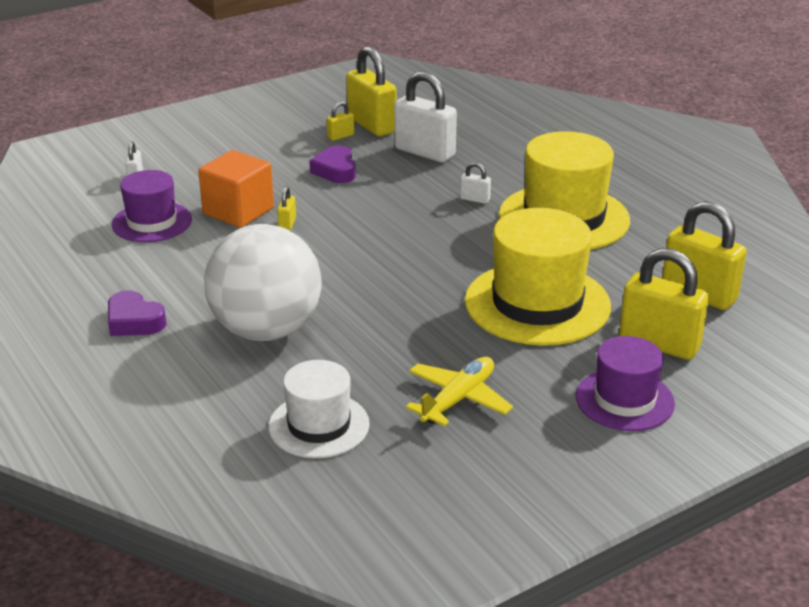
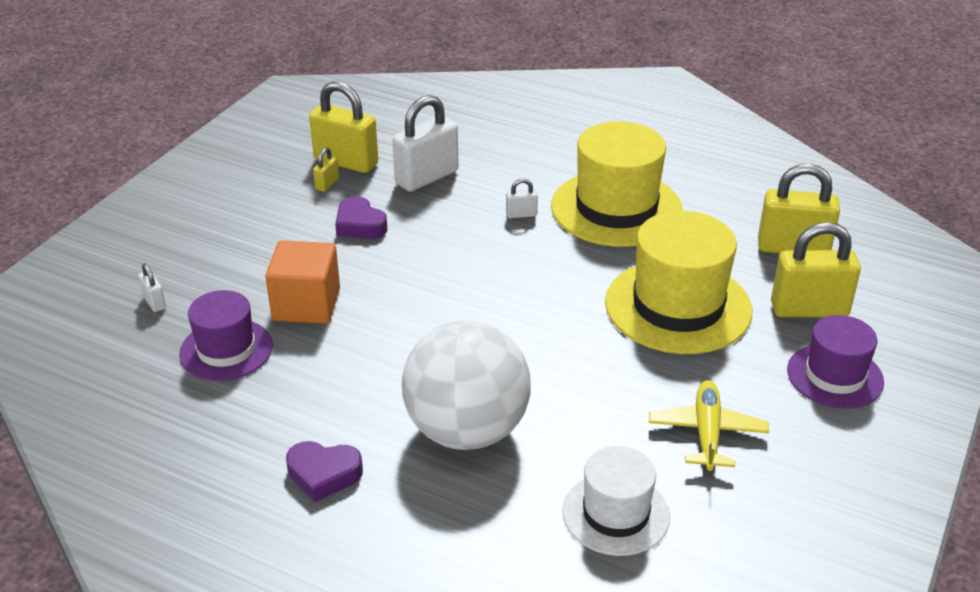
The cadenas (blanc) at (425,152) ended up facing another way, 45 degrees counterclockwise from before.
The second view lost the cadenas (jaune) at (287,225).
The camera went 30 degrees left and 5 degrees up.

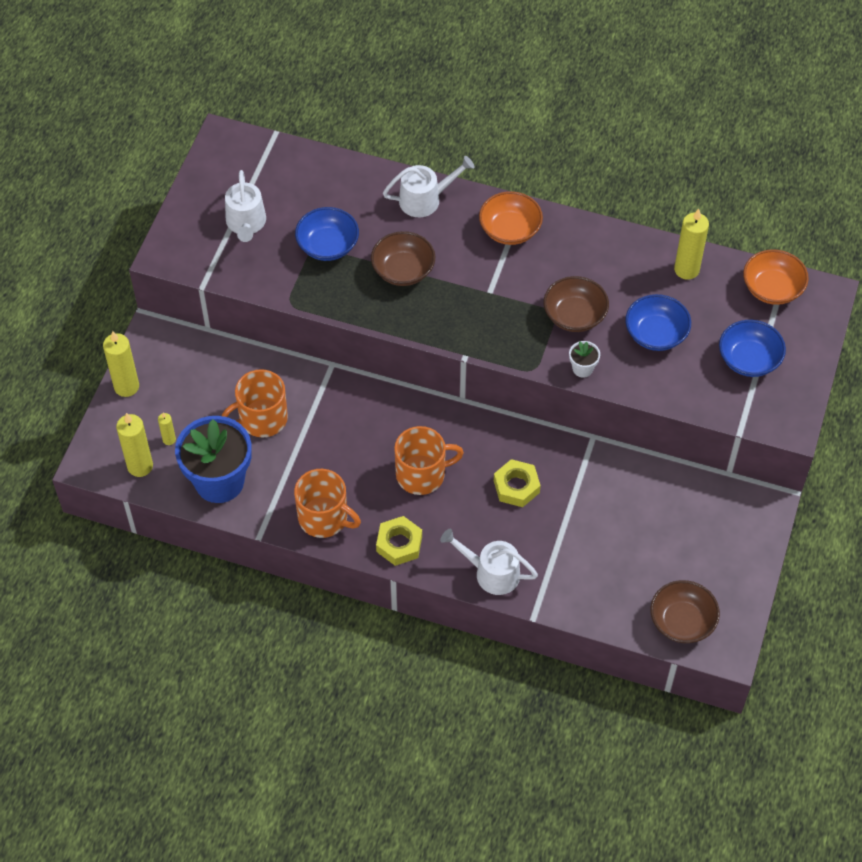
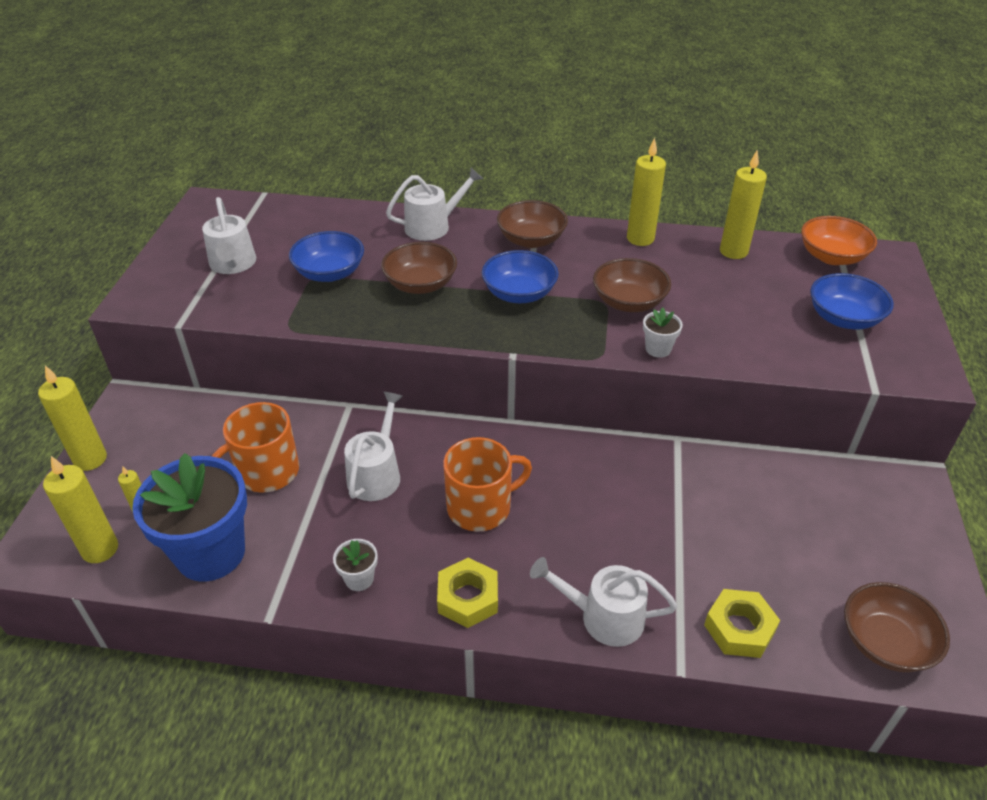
What was the bol (orange) at (510,230) turned into the bol (marron) at (531,240).
The bol (bleu) ended up elsewhere, having gone from (656,334) to (519,293).
The écrou (jaune) ended up elsewhere, having gone from (516,486) to (739,628).
Where the tasse (orange) stood at (324,518), the pot de fleurs (blanc) came to stand at (359,579).
The second view gained the bougie (jaune) at (640,239).
The second view gained the arrosoir (blanc) at (376,474).
The camera went 10 degrees left and 15 degrees down.

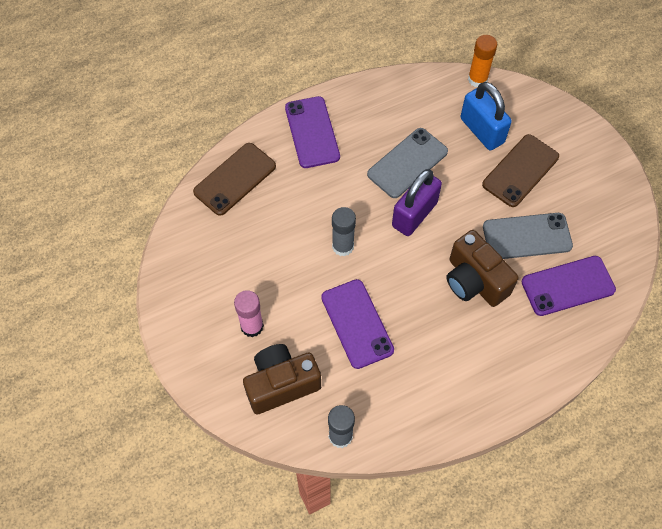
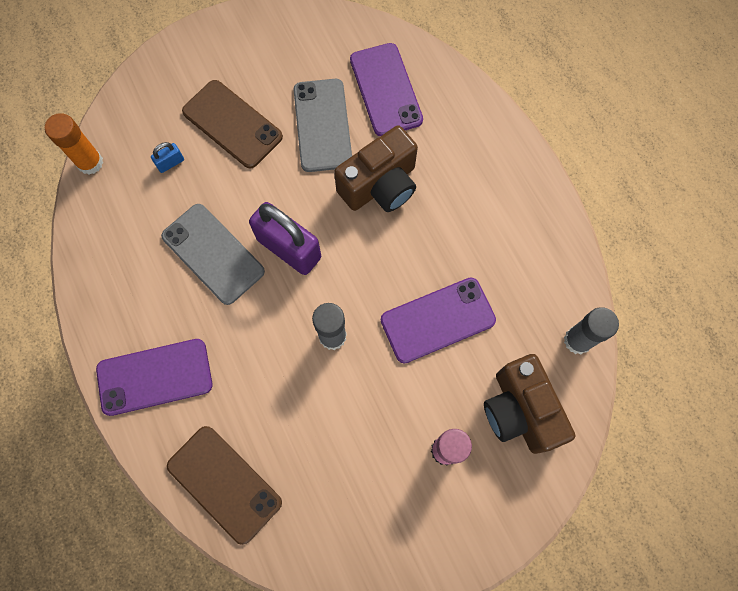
The size of the cadenas (bleu) at (482,130) changed by a factor of 0.43.
The camera went 90 degrees left and 10 degrees up.

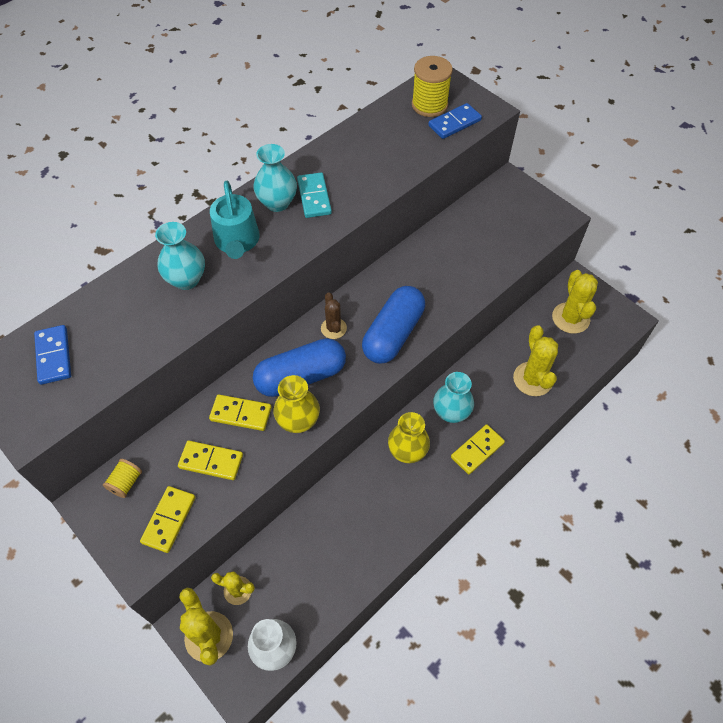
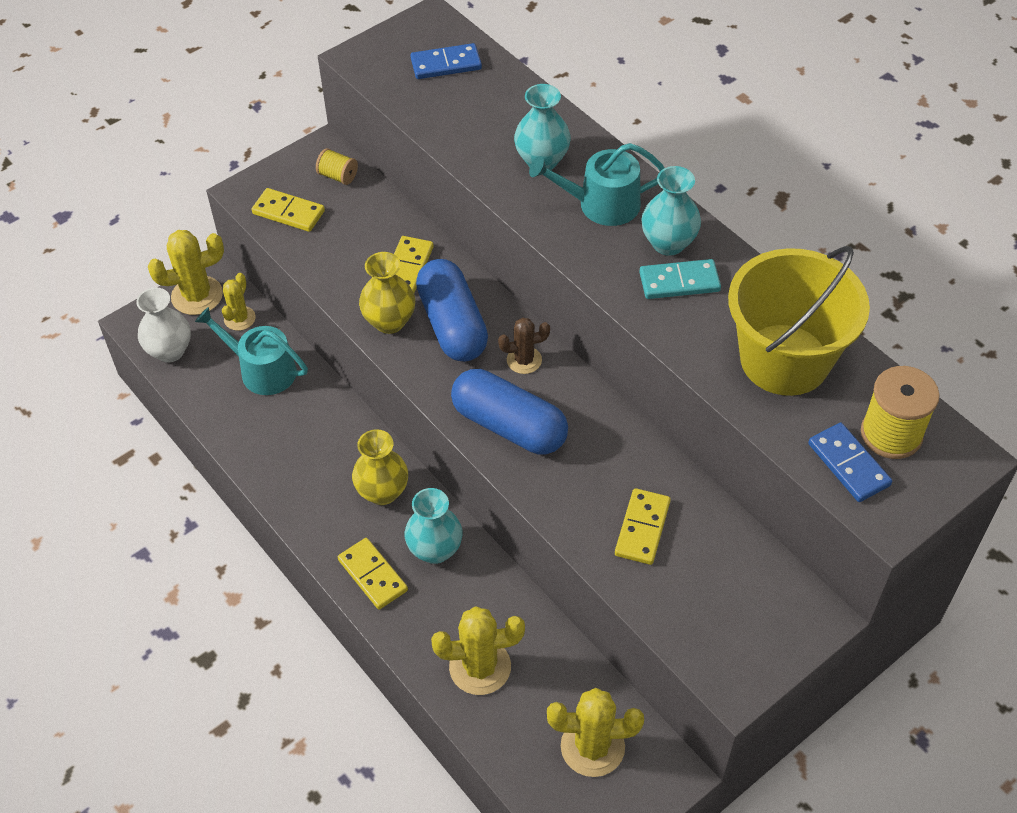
The domino (jaune) ended up elsewhere, having gone from (211,461) to (642,528).
The second view gained the seau (jaune) at (784,359).
The second view gained the arrosoir (turquoise) at (262,370).
The camera went 95 degrees right and 5 degrees down.

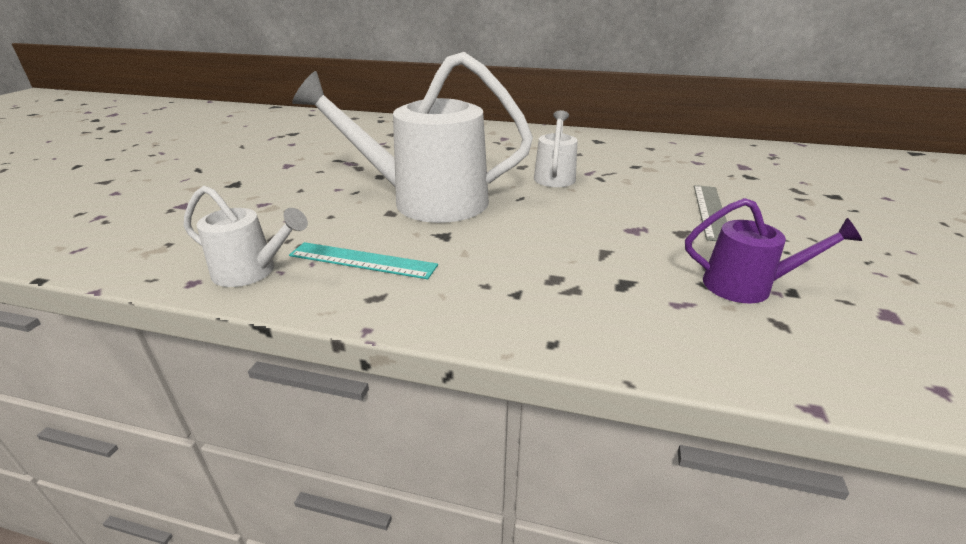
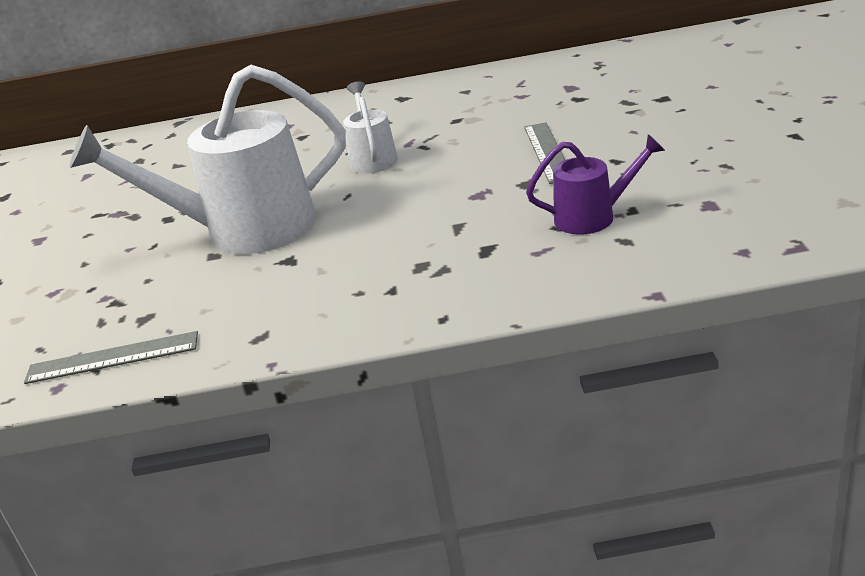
Where the arrosoir (blanc) stood at (252,272), the règle (gris) came to stand at (112,358).
The second view lost the règle (turquoise) at (362,260).
The camera went 15 degrees left and 0 degrees up.

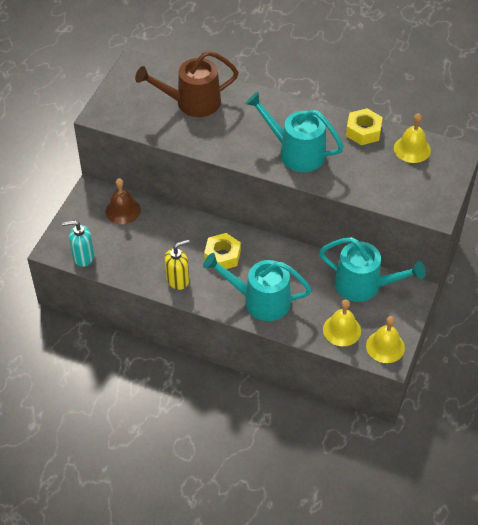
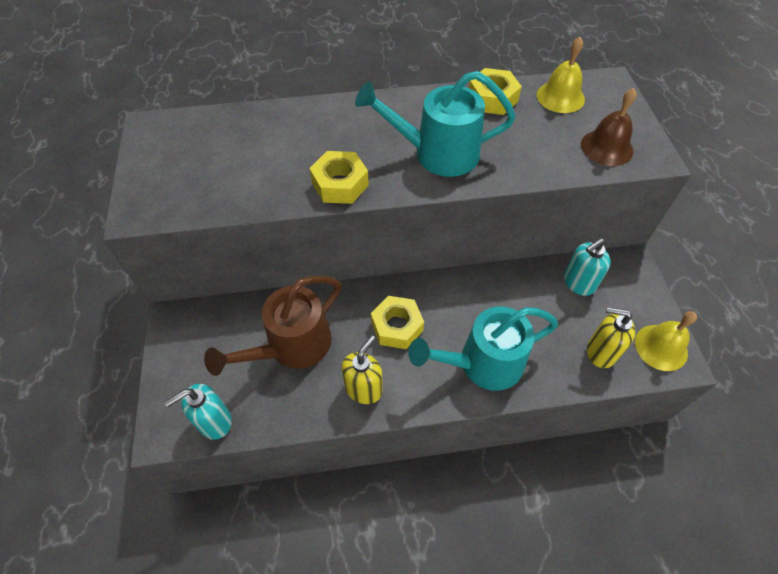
The arrosoir (marron) ended up elsewhere, having gone from (191,103) to (291,347).
The cloche (marron) ended up elsewhere, having gone from (123,210) to (606,147).
Where the arrosoir (turquoise) stood at (364,285), the distributeur de savon (turquoise) came to stand at (578,283).
Where the cloche (jaune) stood at (342,330), the distributeur de savon (jaune) came to stand at (600,352).
The second view gained the écrou (jaune) at (340,184).
The camera went 30 degrees left and 5 degrees up.

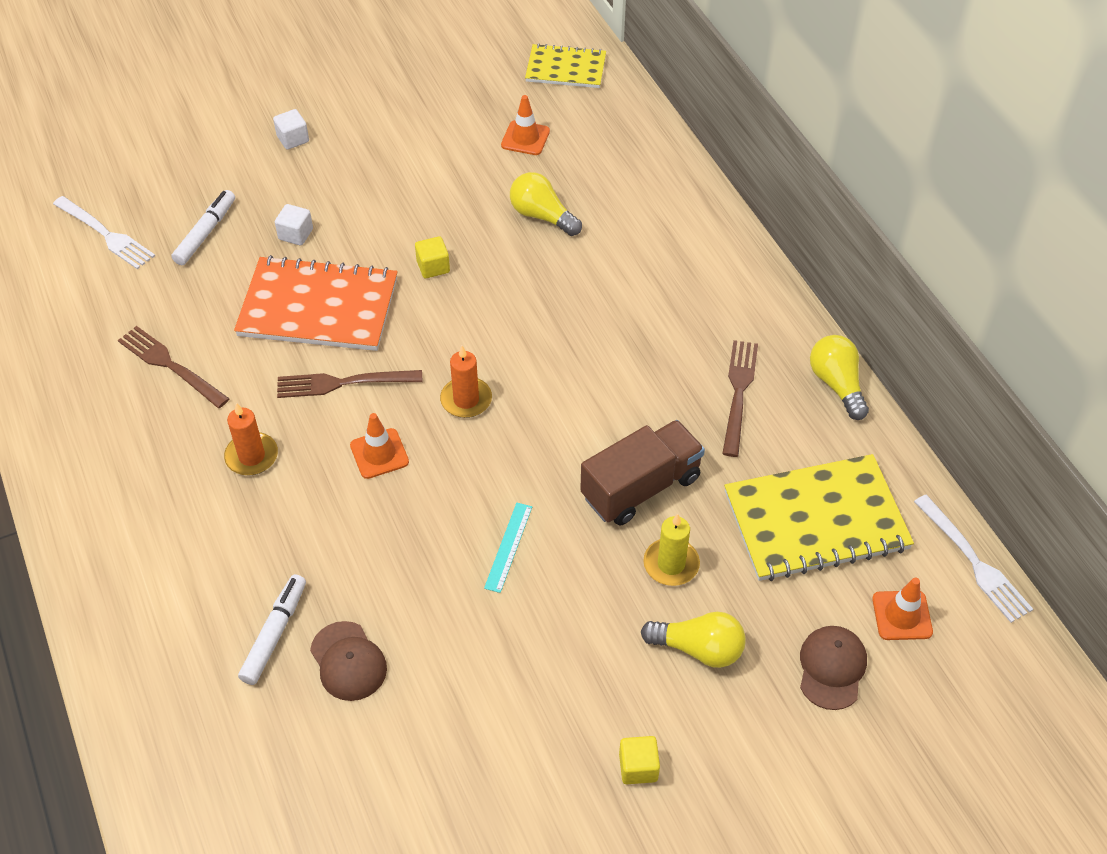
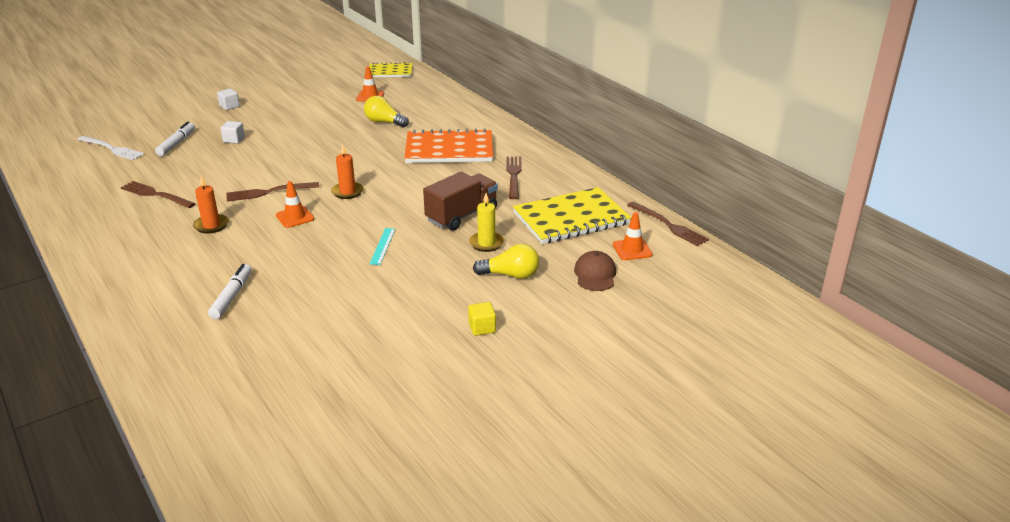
The second view lost the cube (jaune) at (433,267).
The carnet (orange) ended up elsewhere, having gone from (318,307) to (449,149).
The second view lost the ampoule (jaune) at (837,384).
What was the fourchette (blanc) at (974,562) turned into the fourchette (marron) at (669,225).
The second view lost the casquette (marron) at (348,661).
The camera went 10 degrees left and 20 degrees down.

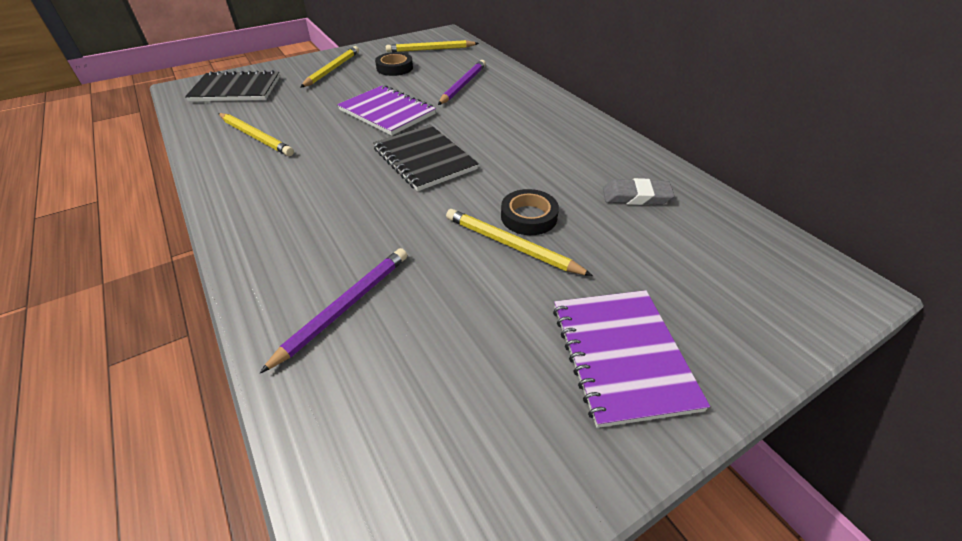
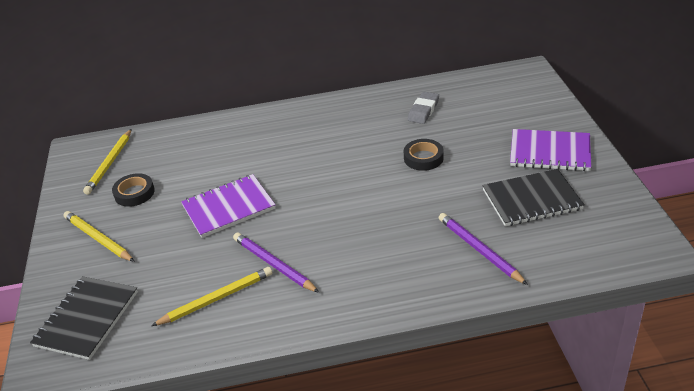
The crayon (violet) ended up elsewhere, having gone from (463,85) to (274,264).
The carnet (noir) ended up elsewhere, having gone from (424,159) to (532,200).
The second view lost the crayon (jaune) at (511,245).
The camera went 65 degrees left and 5 degrees down.

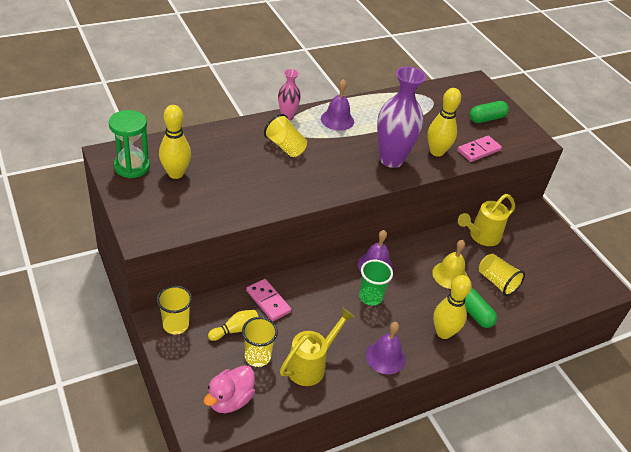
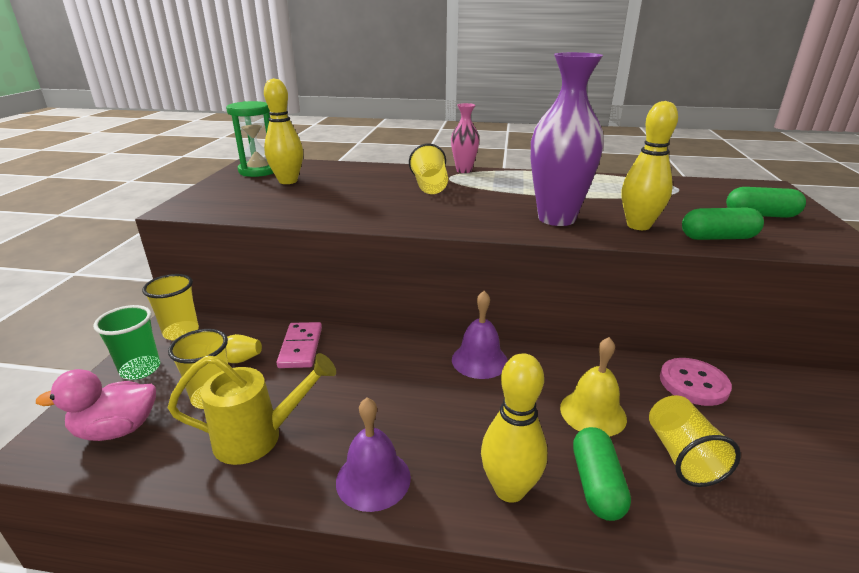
The second view lost the cloche (violet) at (337,120).
Where the domino (rose) stood at (479,150), the gélule (vert) came to stand at (717,238).
Where the arrosoir (jaune) stood at (481,236), the bouton (rose) came to stand at (693,383).
The gobelet (vert) ended up elsewhere, having gone from (370,297) to (140,369).
The camera went 40 degrees right and 15 degrees down.

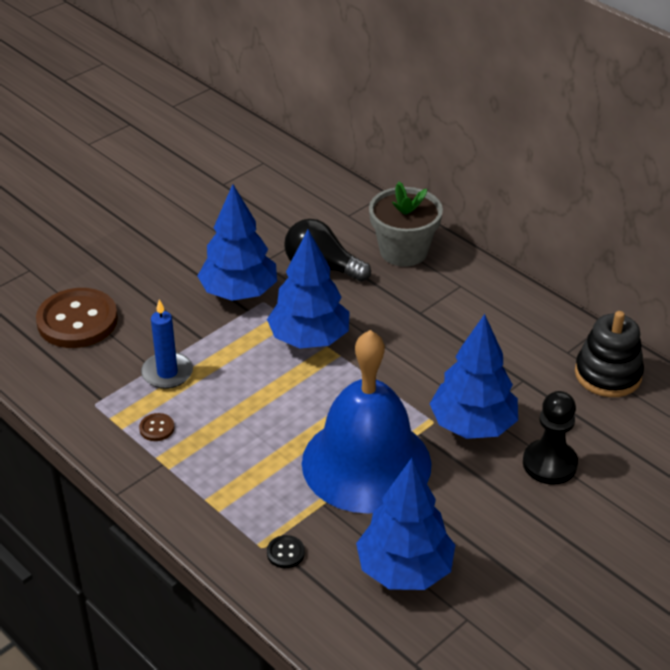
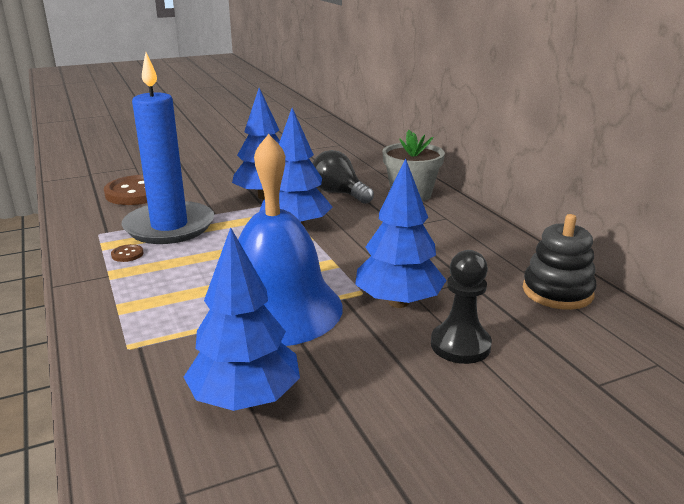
The size of the bougie (bleu) at (167,373) changed by a factor of 2.06.
The second view lost the bouton (noir) at (285,553).
The camera went 20 degrees right and 15 degrees down.

